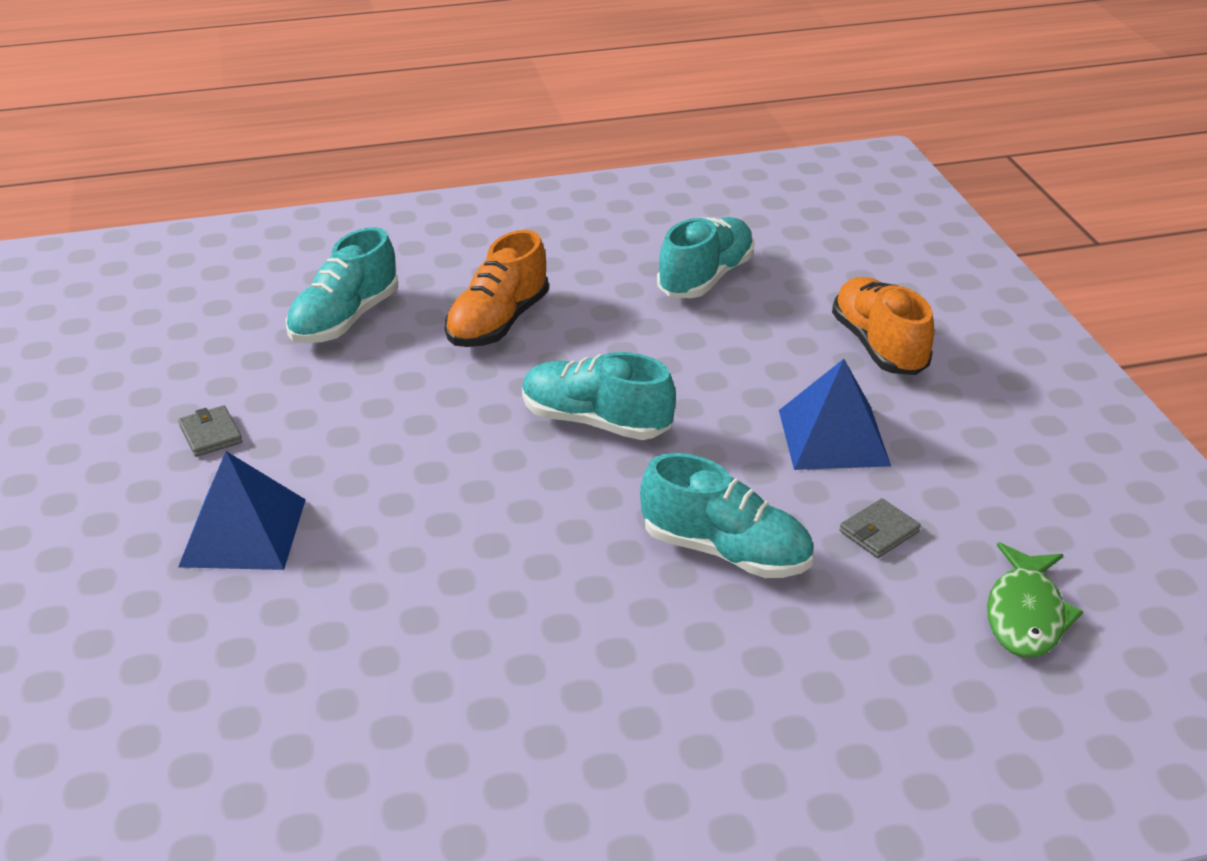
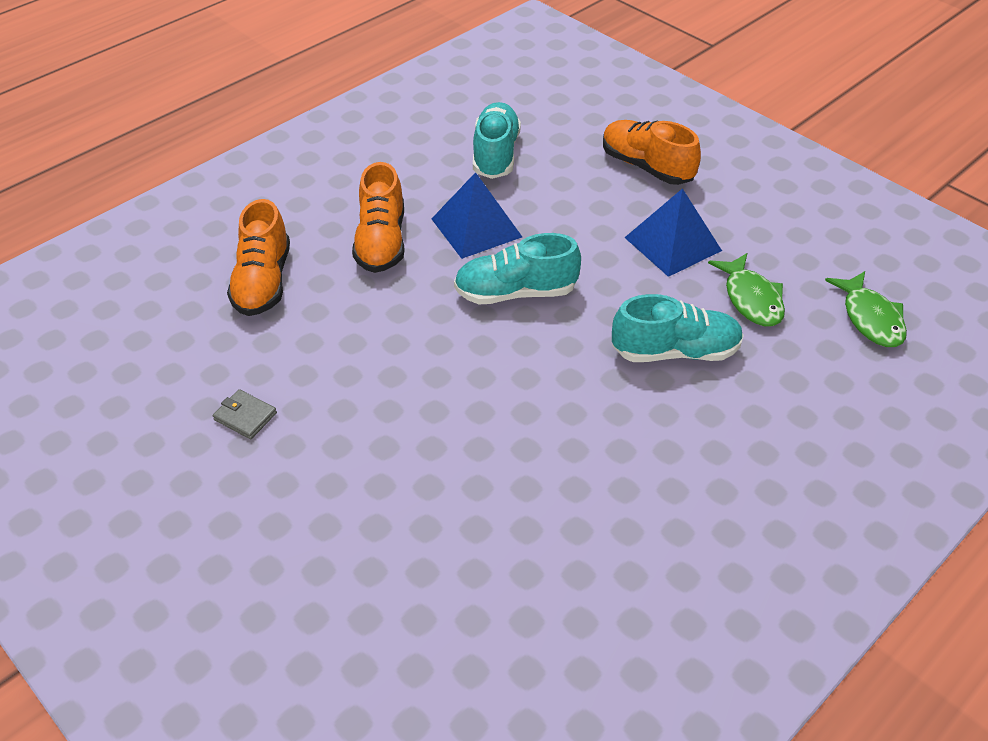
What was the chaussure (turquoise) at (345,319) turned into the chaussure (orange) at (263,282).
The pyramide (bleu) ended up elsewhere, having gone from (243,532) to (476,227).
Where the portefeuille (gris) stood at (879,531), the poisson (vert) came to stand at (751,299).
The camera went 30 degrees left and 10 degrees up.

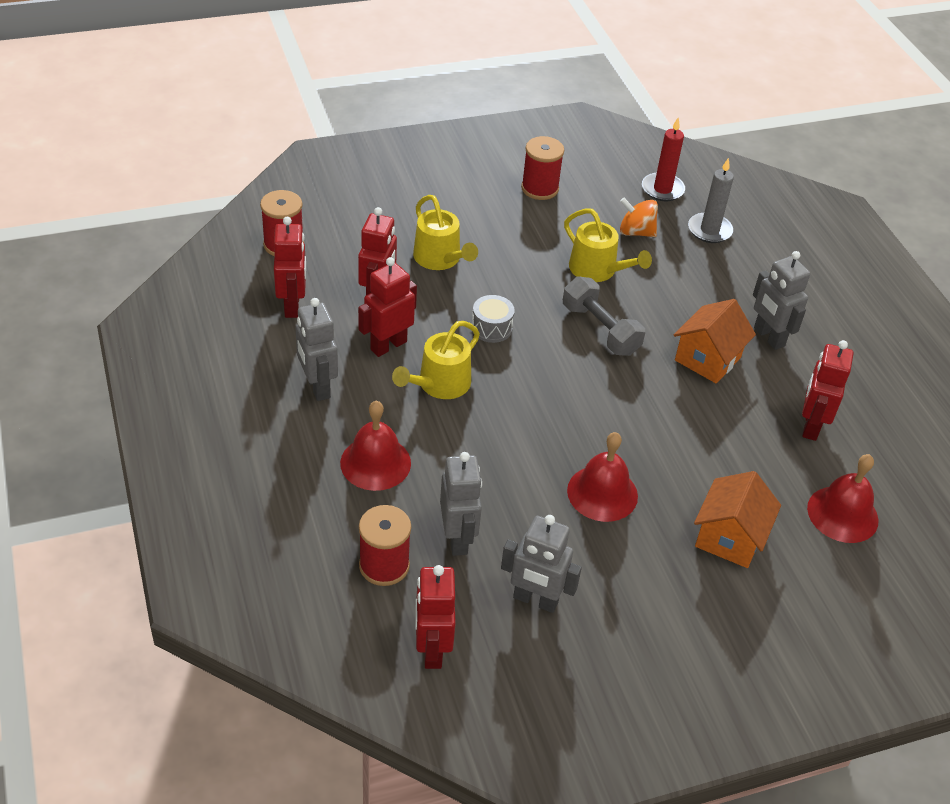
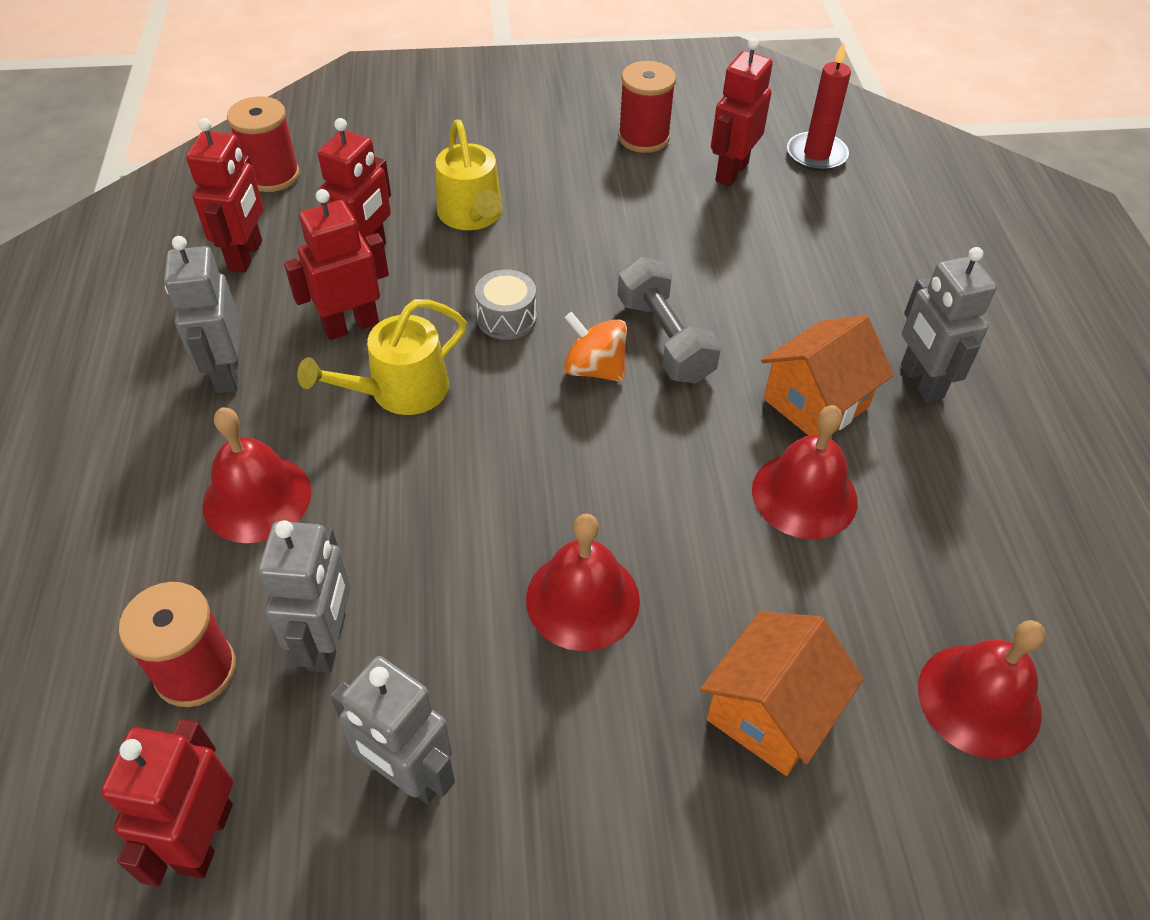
The second view lost the bougie (gris) at (709,230).
The toupie (orange) ended up elsewhere, having gone from (636,232) to (594,369).
The second view lost the arrosoir (jaune) at (597,270).
The robot (rouge) ended up elsewhere, having gone from (810,426) to (731,172).
The second view gained the cloche (rouge) at (804,495).
The camera went 15 degrees right and 5 degrees up.

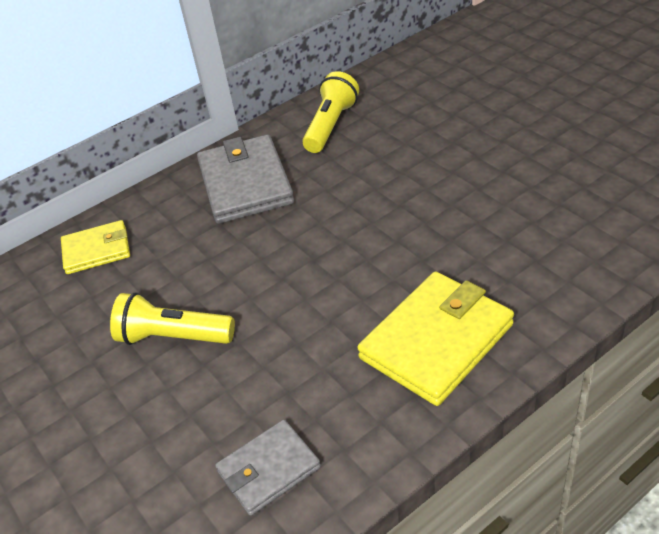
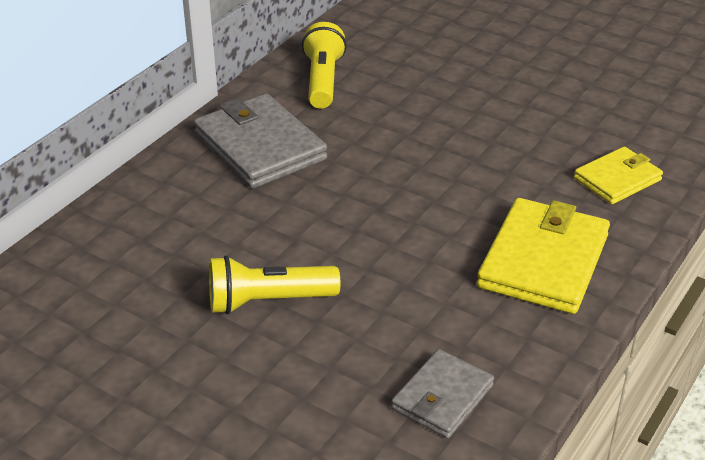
The portefeuille (jaune) ended up elsewhere, having gone from (96,250) to (617,179).
The camera went 25 degrees left and 5 degrees down.

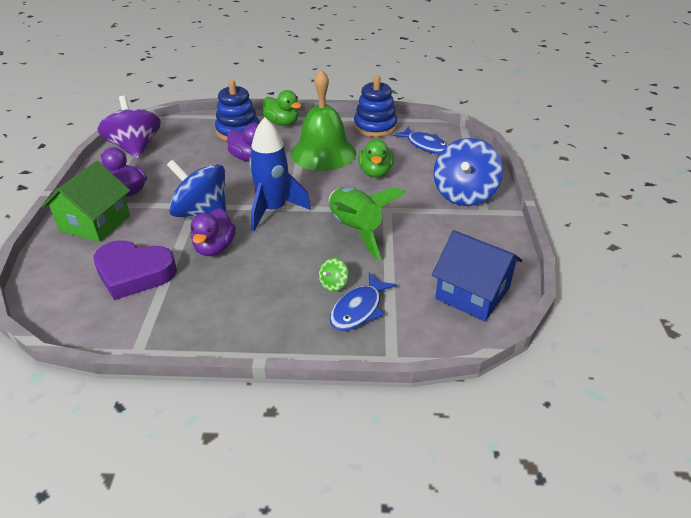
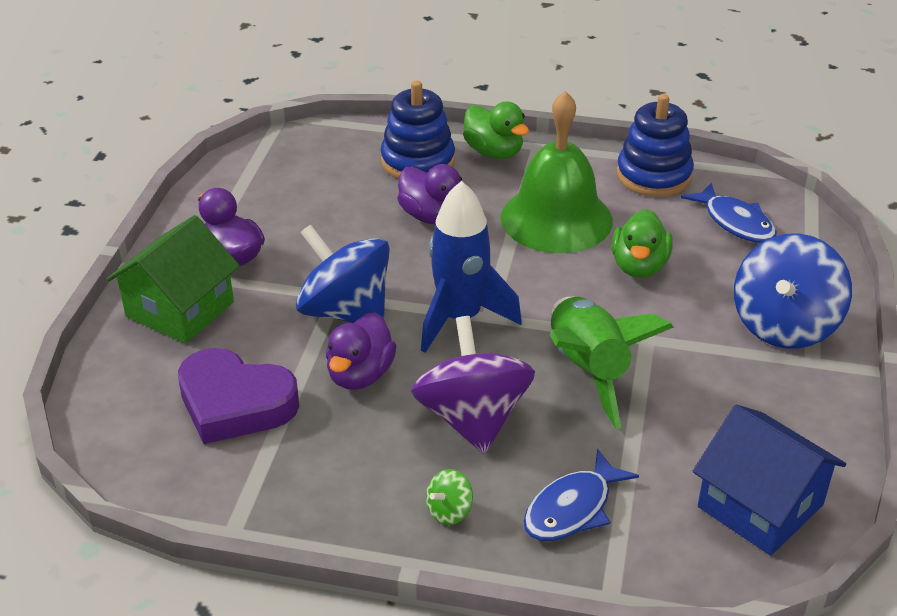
The toupie (violet) ended up elsewhere, having gone from (135,148) to (472,418).
The toupie (vert) ended up elsewhere, having gone from (333,284) to (449,511).
The camera went 10 degrees right and 0 degrees up.

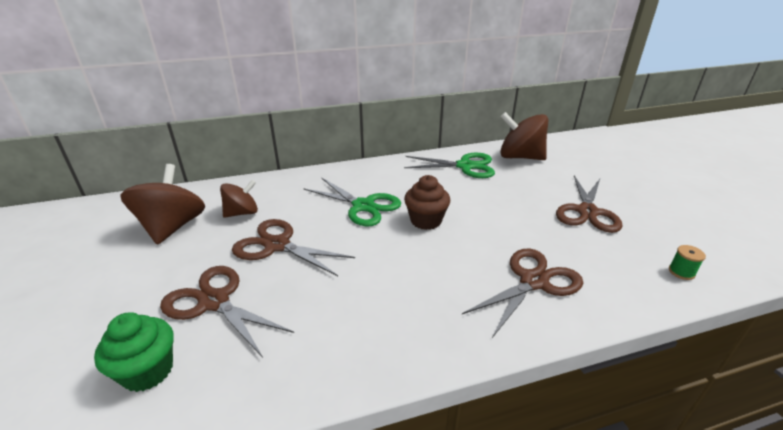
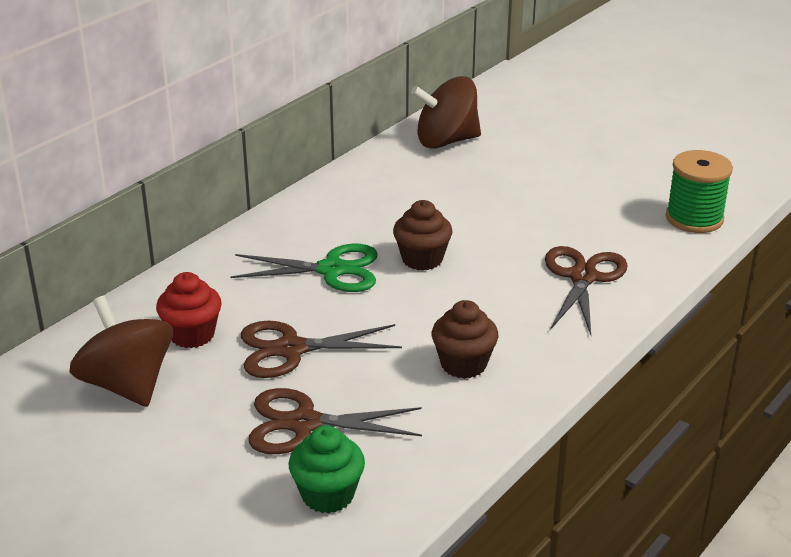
The second view lost the ciseaux (vert) at (465,166).
The second view lost the ciseaux (marron) at (587,212).
Where the toupie (marron) stood at (242,213), the muffin (rouge) came to stand at (192,335).
The size of the bobine (vert) at (681,272) changed by a factor of 2.28.
The second view gained the muffin (marron) at (463,364).
The camera went 35 degrees left and 0 degrees up.

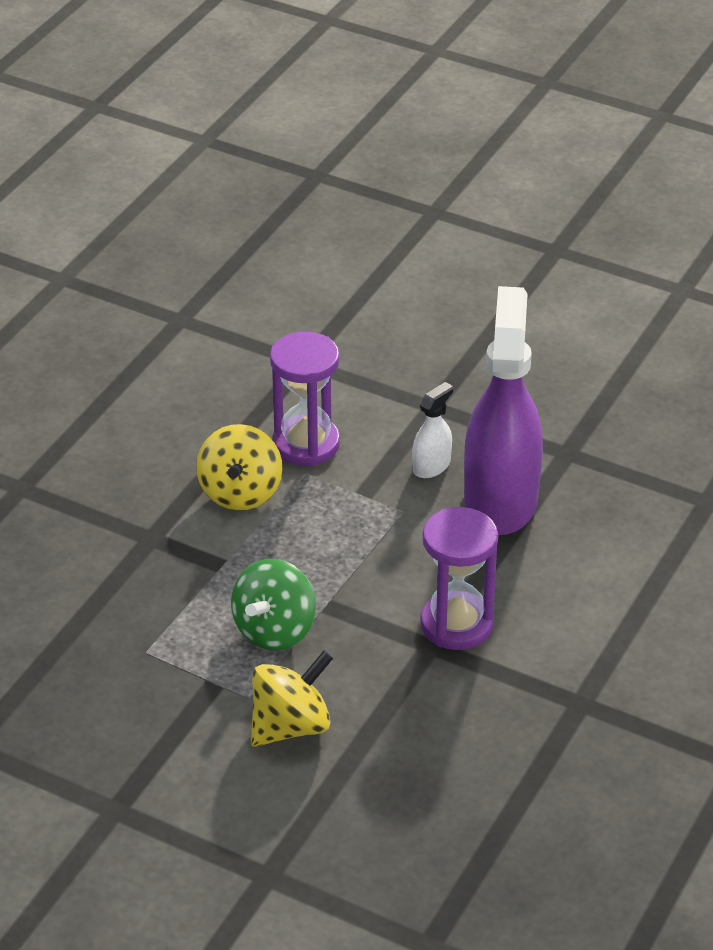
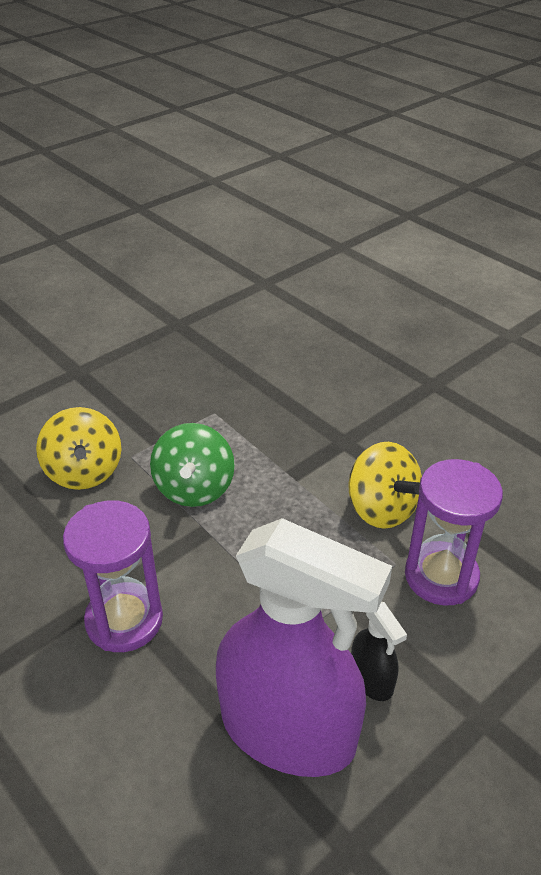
What was the vaporisateur (blanc) at (431,466) turned into the vaporisateur (noir) at (371,679).
The toupie (jaune) at (240,493) ended up facing another way, 150 degrees counterclockwise from before.
The toupie (vert) at (274,630) ended up facing another way, 135 degrees counterclockwise from before.
The camera went 110 degrees right and 0 degrees up.

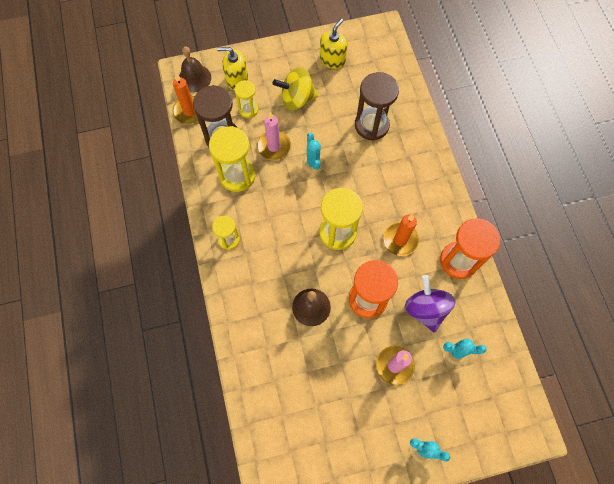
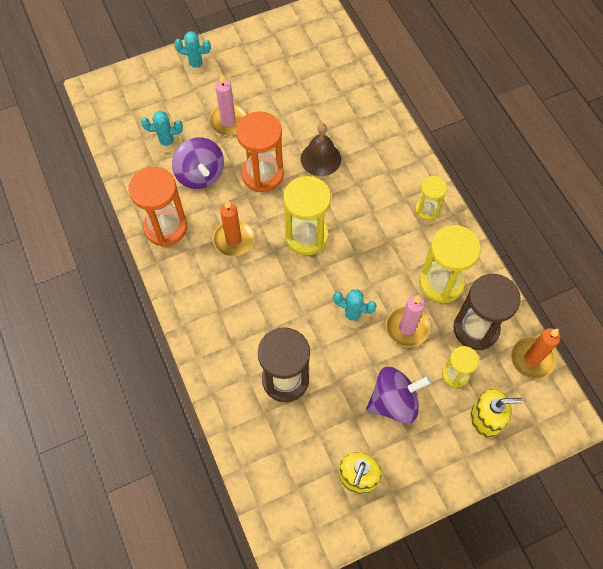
The second view lost the cloche (marron) at (194,78).
What was the toupie (jaune) at (297,99) turned into the toupie (violet) at (394,402).
The cactus (turquoise) at (313,163) ended up facing another way, 45 degrees counterclockwise from before.
The camera went 170 degrees right and 5 degrees down.

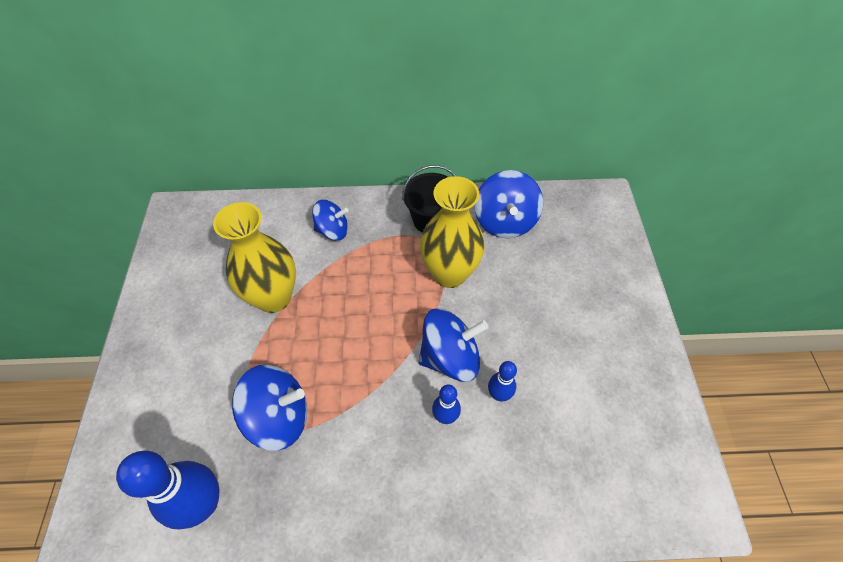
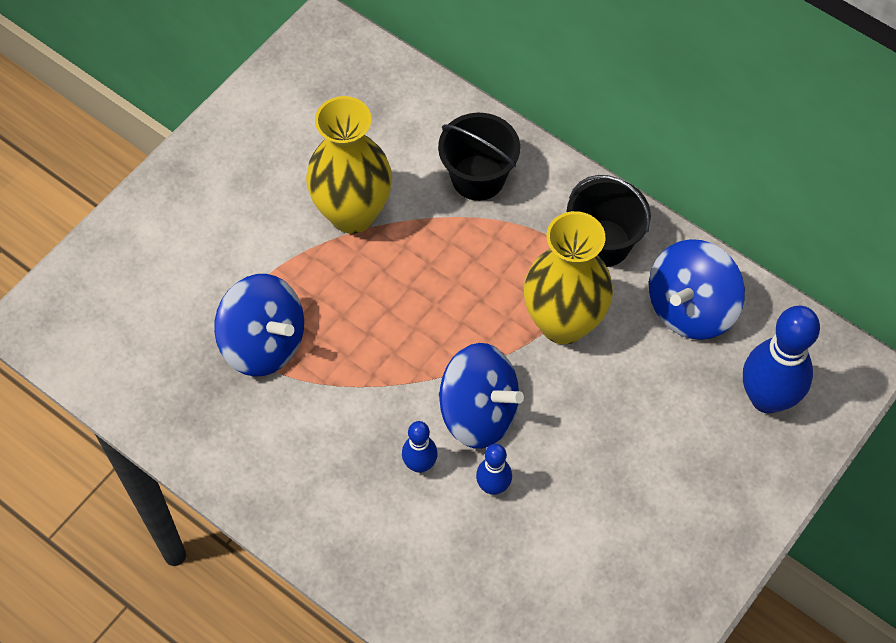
Where the toupie (bleu) stood at (332,231), the seau (noir) came to stand at (478,177).
The quille (bleu) ended up elsewhere, having gone from (203,503) to (767,398).
The camera went 40 degrees right and 5 degrees up.

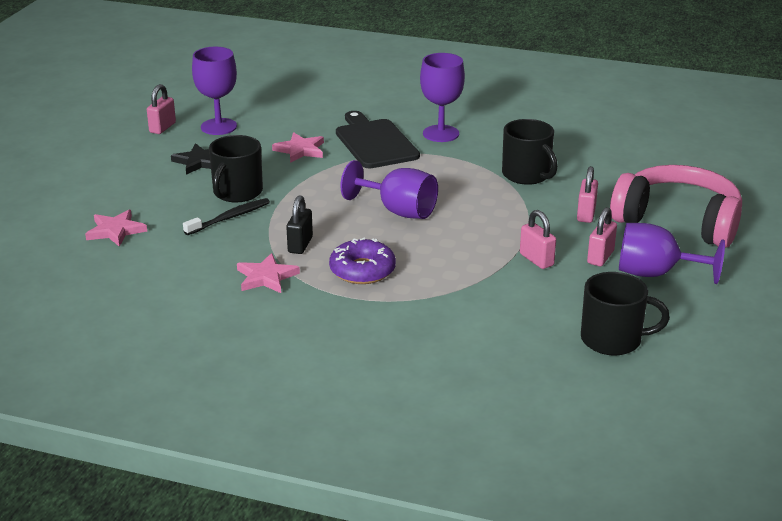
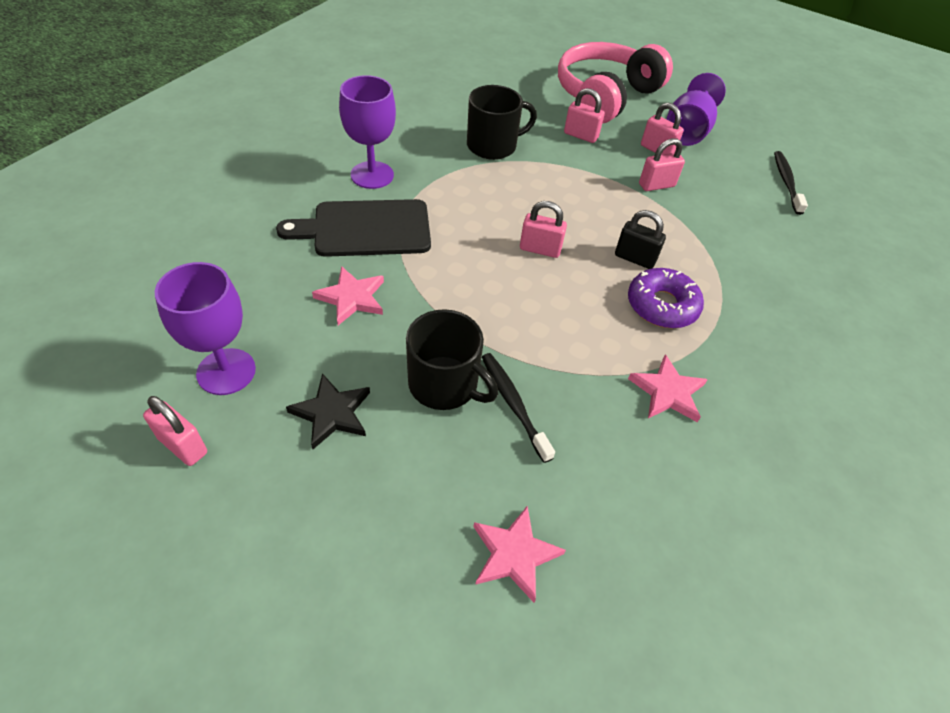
Where the verre à pied (violet) stood at (398,211), the cadenas (rose) came to stand at (540,249).
The cadenas (noir) ended up elsewhere, having gone from (300,245) to (635,258).
Where the tasse (noir) stood at (612,339), the brosse à dents (noir) came to stand at (786,182).
The camera went 80 degrees left and 20 degrees up.

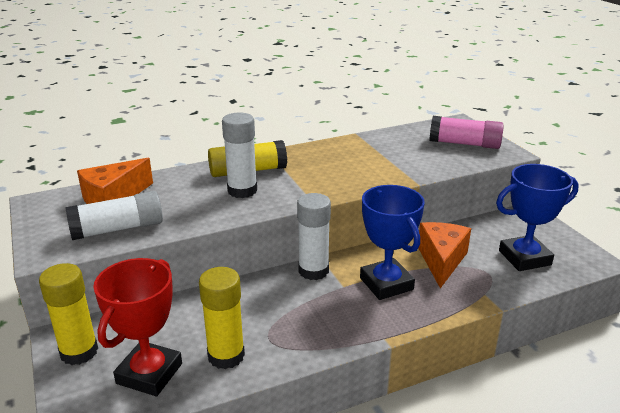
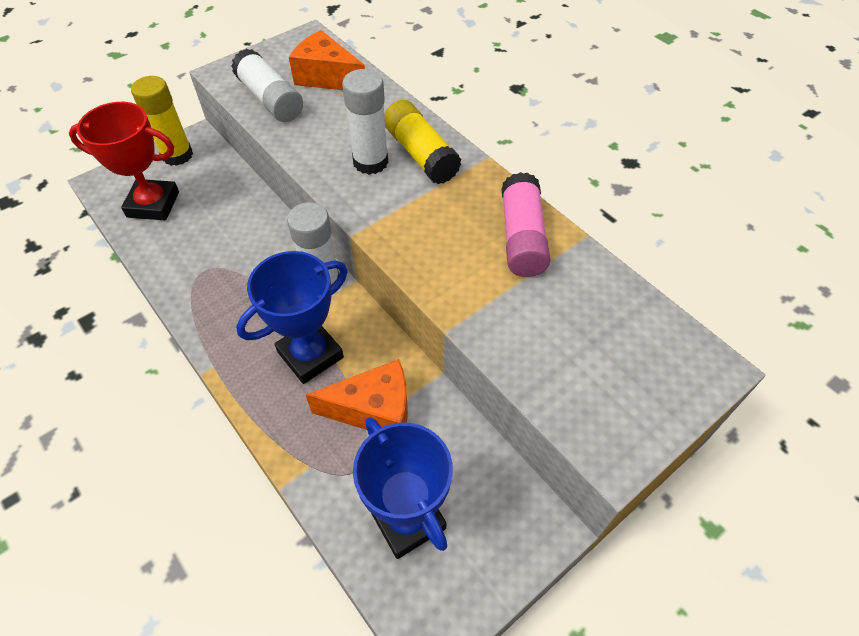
The bâton de colle (rose) ended up elsewhere, having gone from (464,144) to (522,237).
The second view lost the bâton de colle (jaune) at (226,356).
The camera went 75 degrees right and 25 degrees up.

